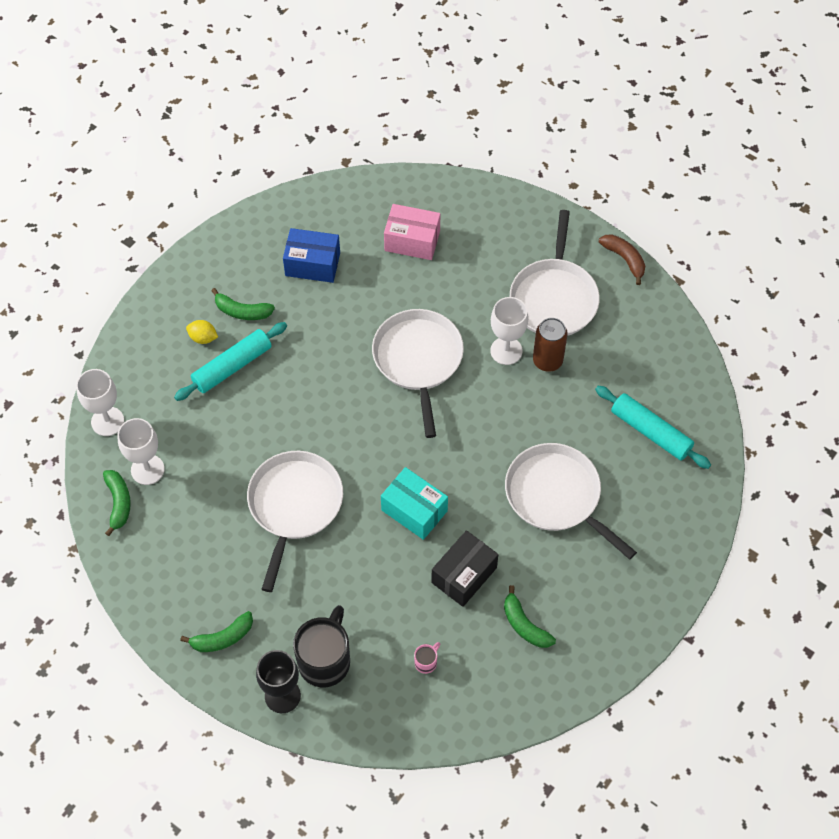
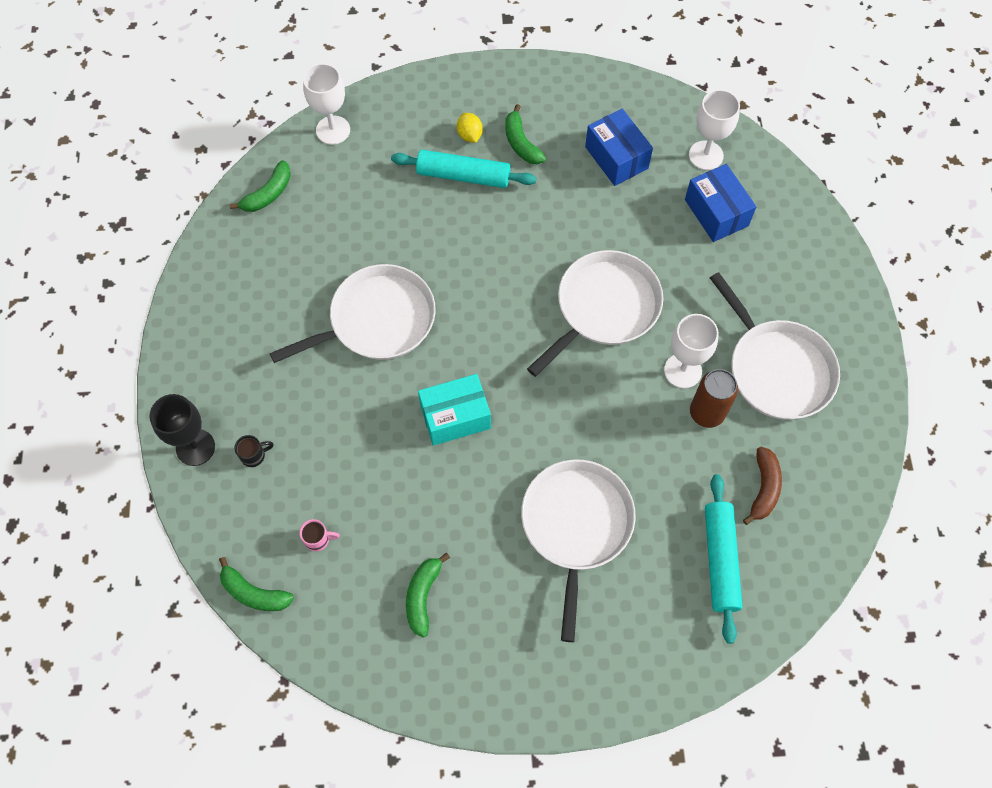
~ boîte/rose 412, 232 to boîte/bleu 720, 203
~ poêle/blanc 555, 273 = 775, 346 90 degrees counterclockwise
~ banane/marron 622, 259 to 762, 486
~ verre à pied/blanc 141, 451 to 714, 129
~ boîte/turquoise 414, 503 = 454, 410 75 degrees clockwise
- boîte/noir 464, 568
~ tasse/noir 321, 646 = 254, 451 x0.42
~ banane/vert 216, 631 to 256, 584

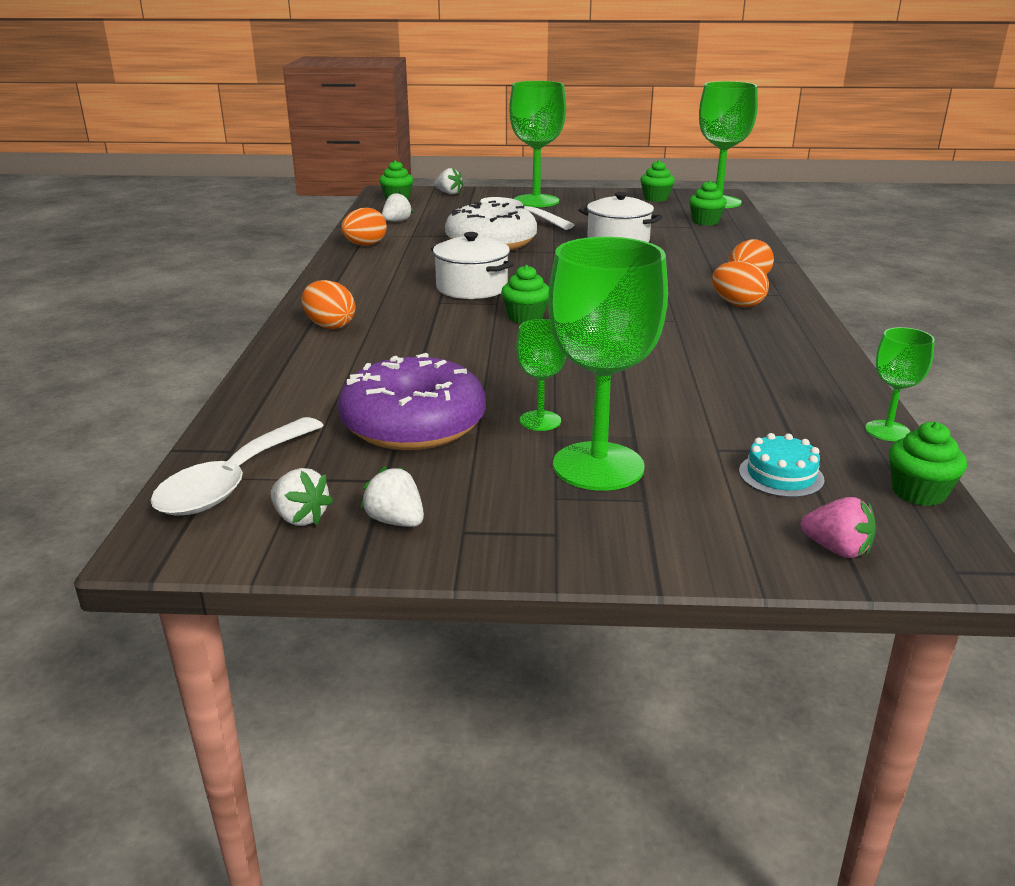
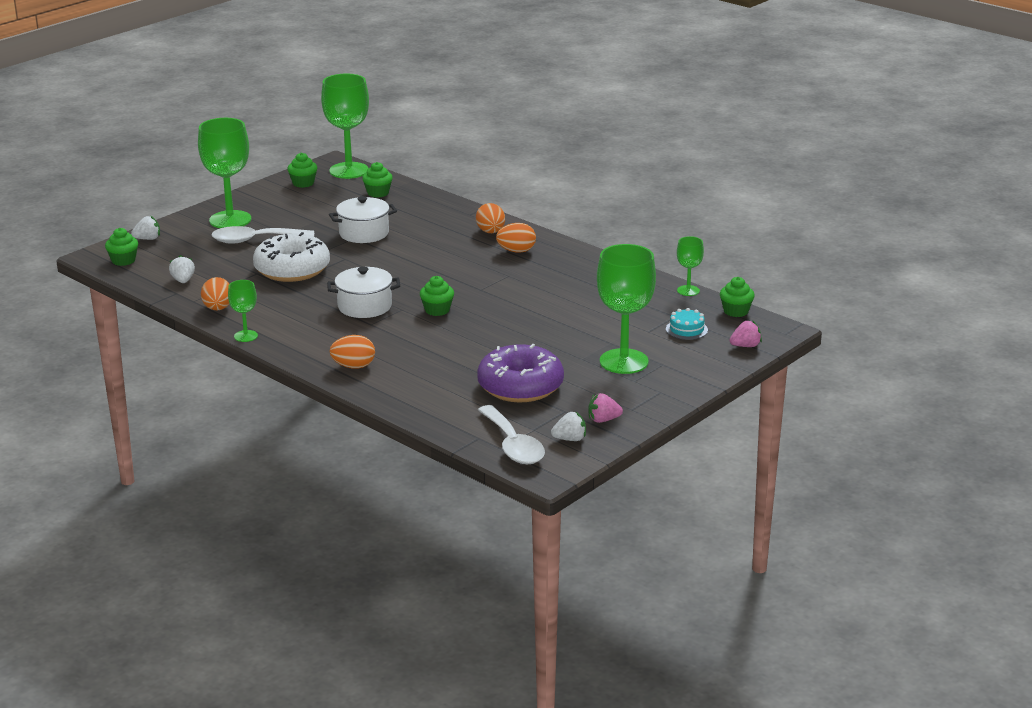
~ verre à pied/vert 541, 375 to 243, 311
~ fraise/blanc 392, 496 to fraise/rose 606, 408

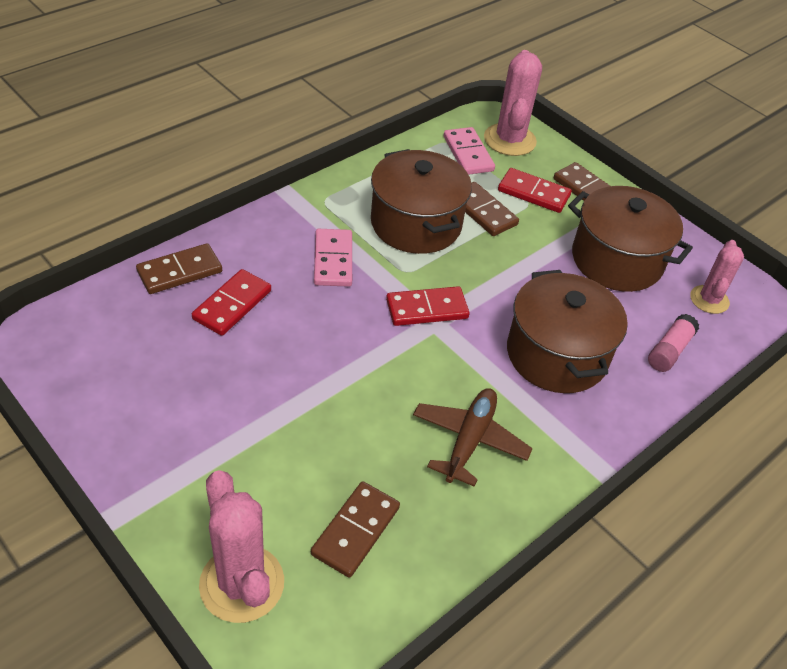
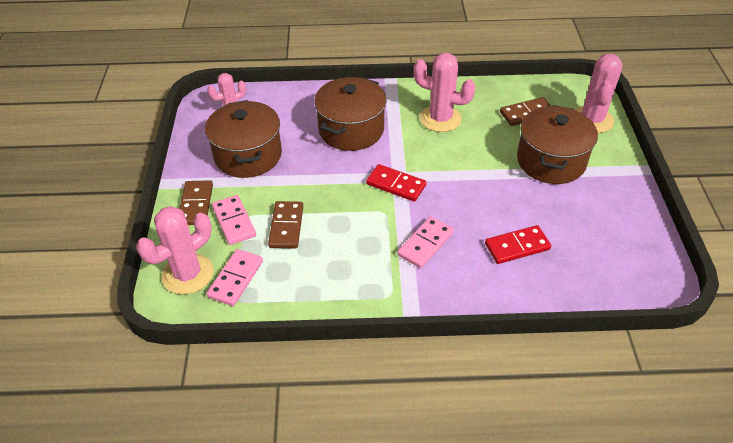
~ marmite/marron 421, 201 to 557, 144
~ domino/rouge 535, 190 to domino/rose 234, 220
- domino/marron 179, 268
- bâton de colle/rose 673, 343
~ avion/marron 473, 437 to cactus/rose 444, 92

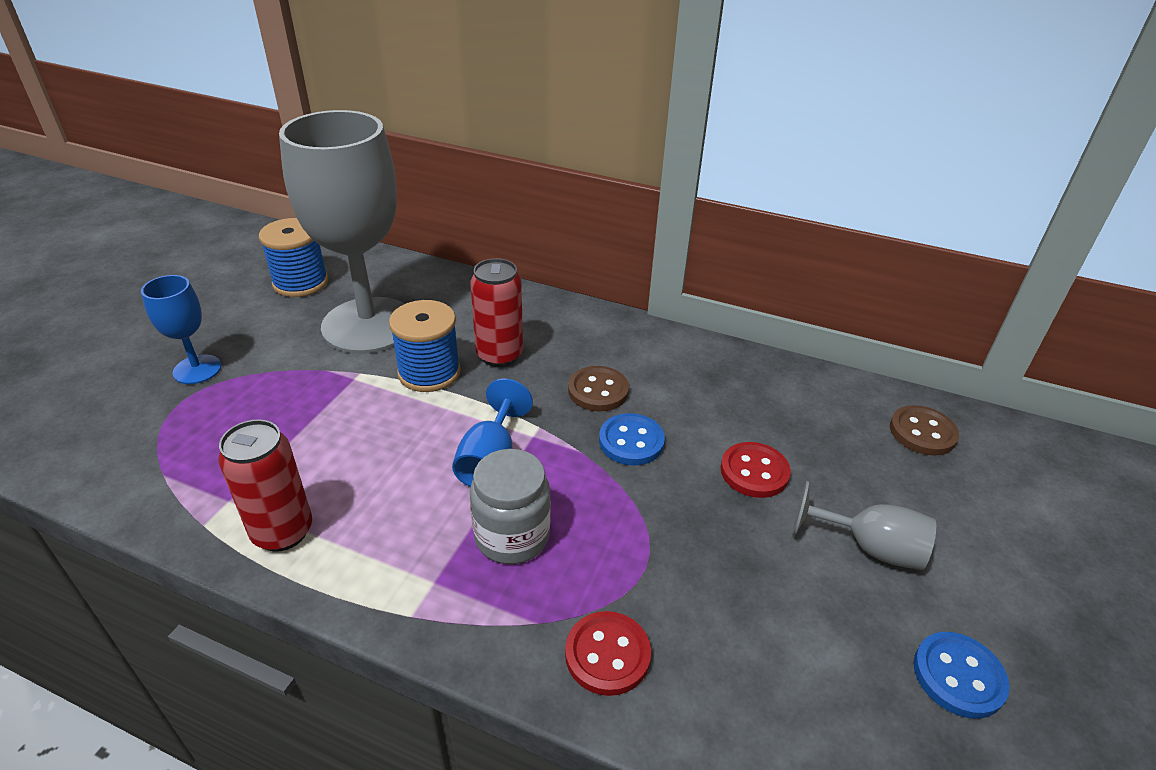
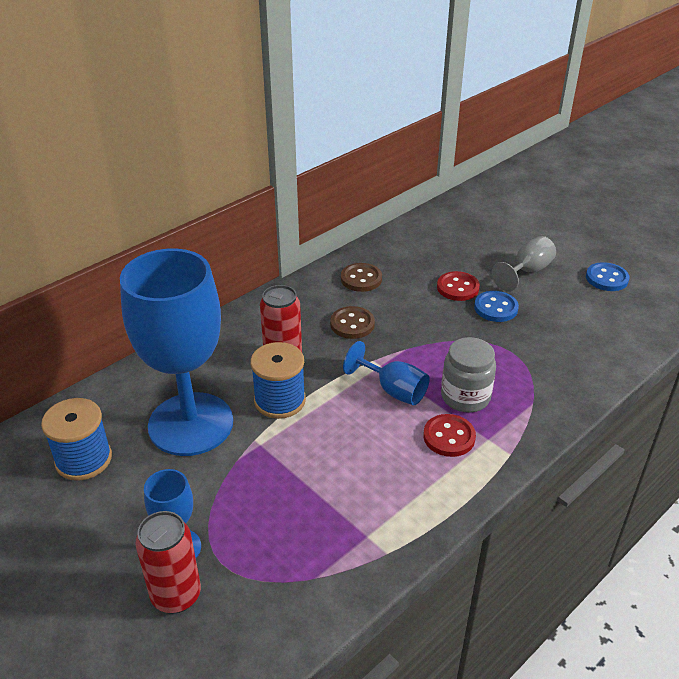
~ verre à pied/gris 341, 232 to verre à pied/bleu 176, 352
~ bouton/marron 924, 430 to 361, 277
~ bouton/bleu 632, 439 to 496, 306
~ canette/rouge 265, 485 to 168, 562
~ bouton/rouge 608, 653 to 449, 435

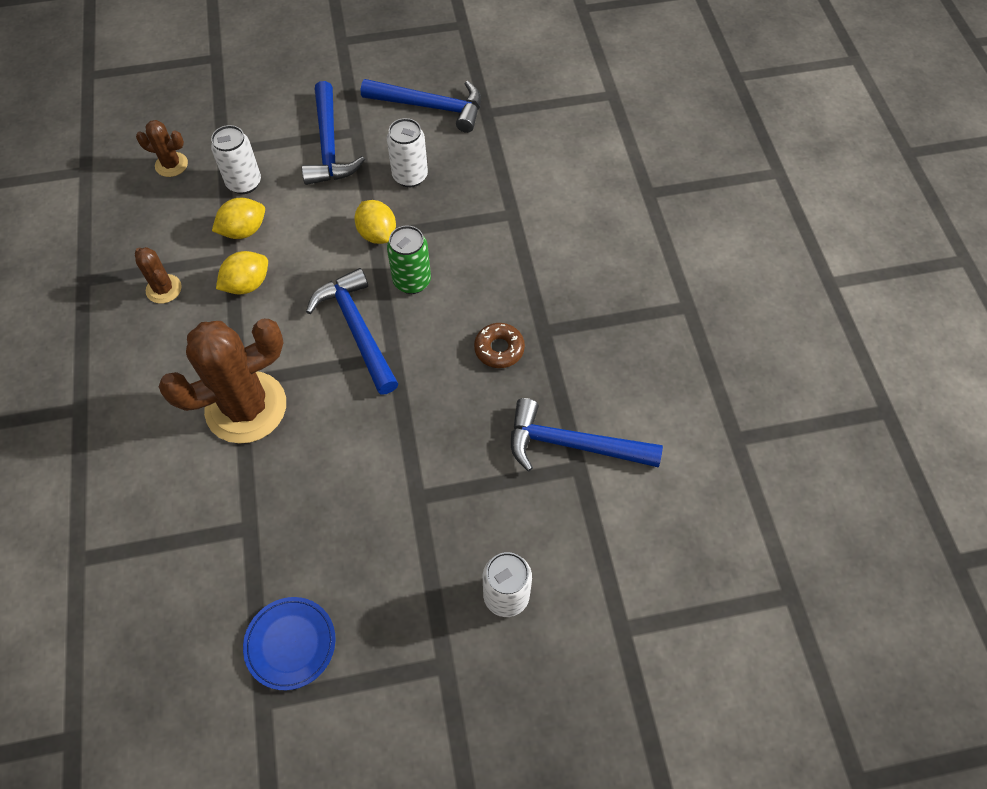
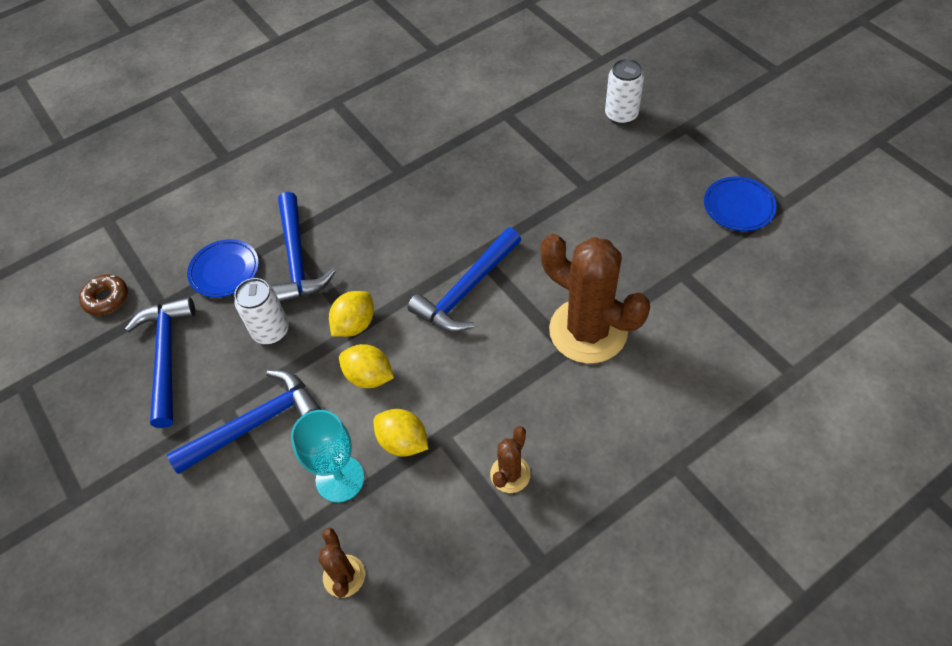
~ canette/blanc 236, 159 to verre à pied/turquoise 327, 456
- canette/vert 409, 259
~ citron/jaune 242, 273 to 366, 366
~ beignet/marron 499, 345 to 103, 294
~ marteau/bleu 587, 434 to 303, 247
+ assiette/bleu 223, 268

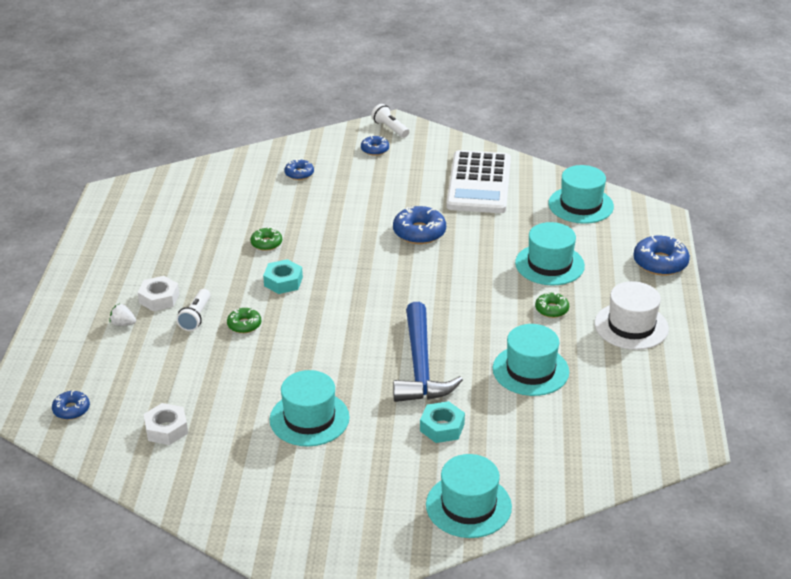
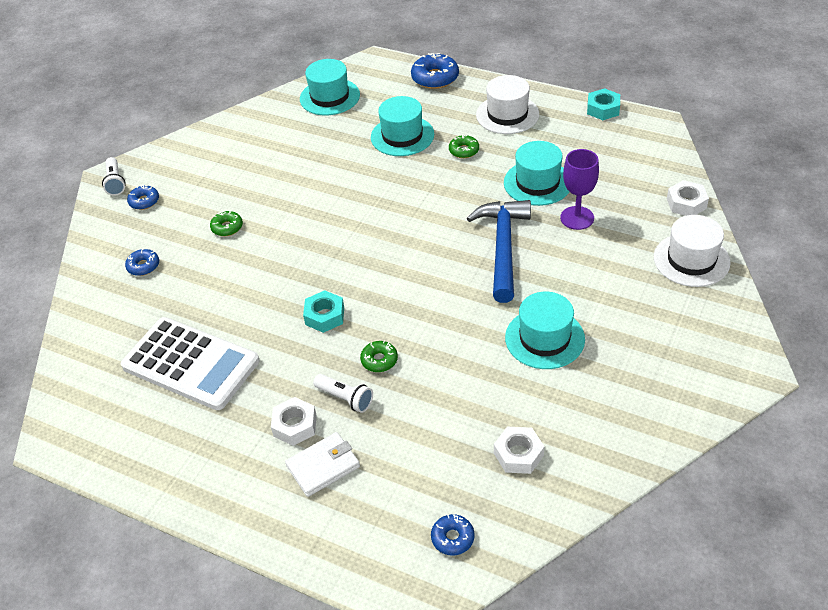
~ lampe de poche/blanc 390, 121 = 114, 176 90 degrees counterclockwise
~ calculatrice/blanc 478, 181 to 190, 363
- beignet/bleu 419, 225
~ beignet/vert 266, 239 to 226, 223
~ marteau/bleu 428, 352 = 499, 251 105 degrees counterclockwise
~ fraise/blanc 122, 314 to portefeuille/blanc 322, 464
~ écrou/turquoise 442, 422 to 603, 104
~ chapeau/turquoise 469, 496 to chapeau/blanc 692, 251
+ verre à pied/violet 579, 189
+ écrou/blanc 688, 198

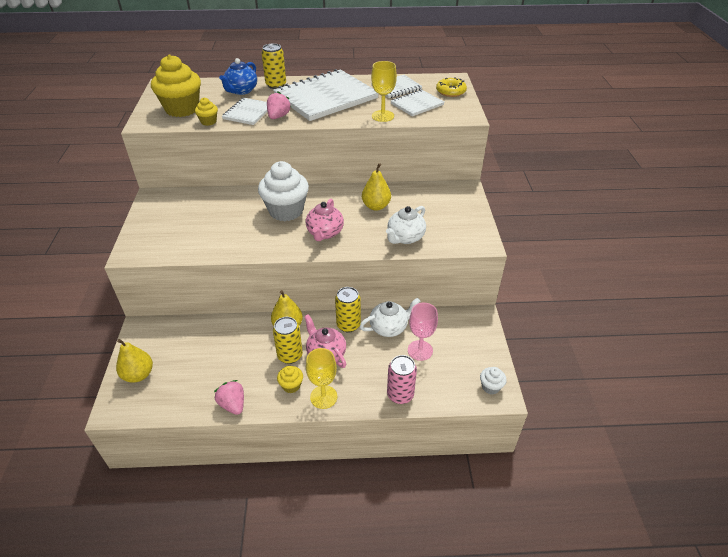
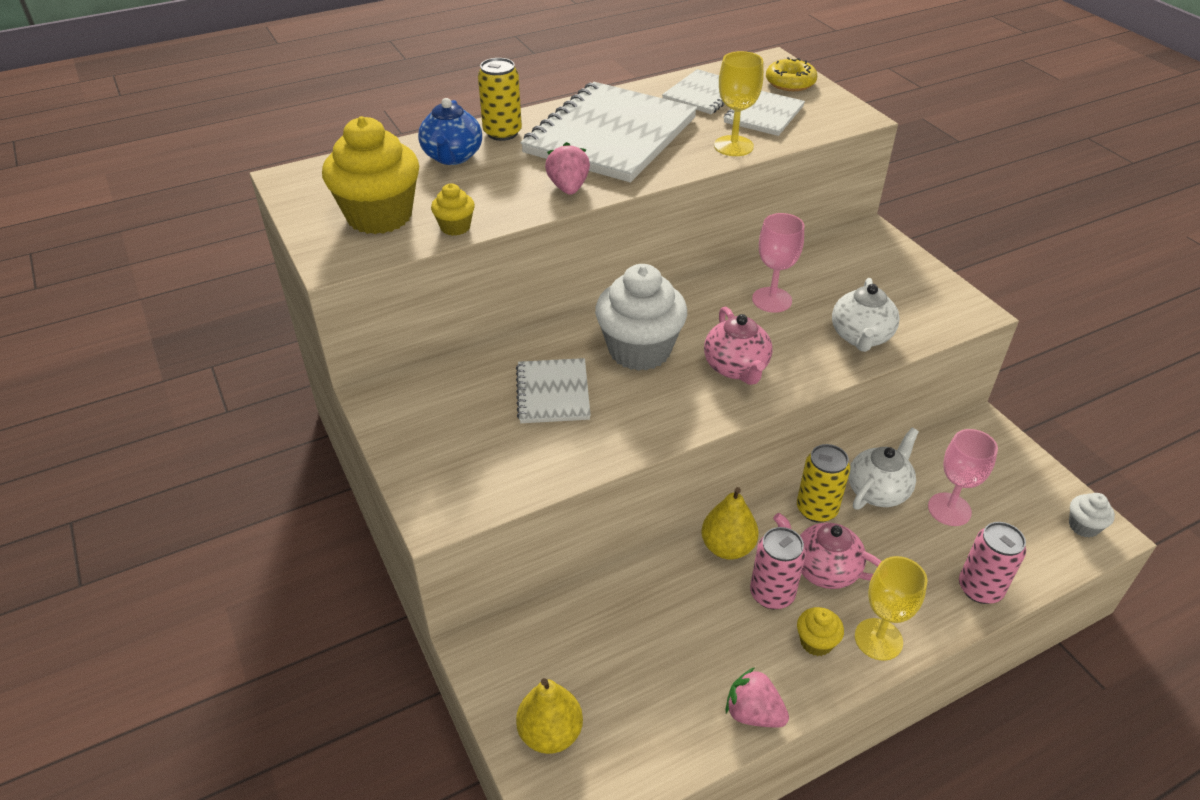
~ carnet/blanc 245, 111 to 553, 390
~ poire/jaune 376, 187 to verre à pied/rose 778, 263
~ canette/jaune 288, 340 to canette/rose 778, 568

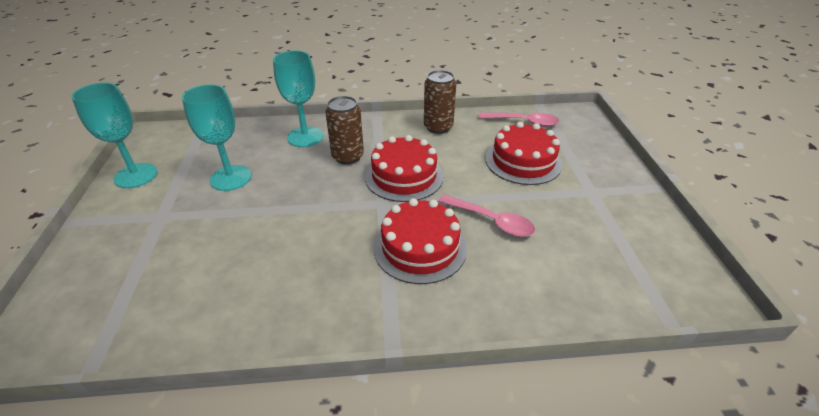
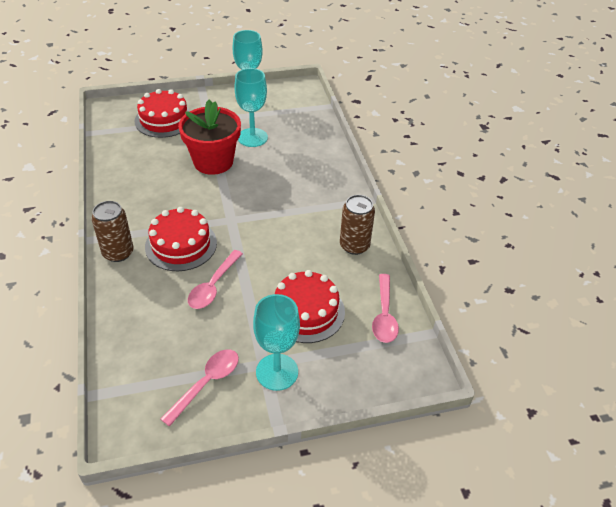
~ verre à pied/turquoise 298, 98 to 276, 342
~ canette/marron 344, 130 to 112, 231
~ gâteau/rouge 404, 168 to 162, 113
+ pot de fleurs/rouge 209, 137
+ cuillère/rose 200, 388

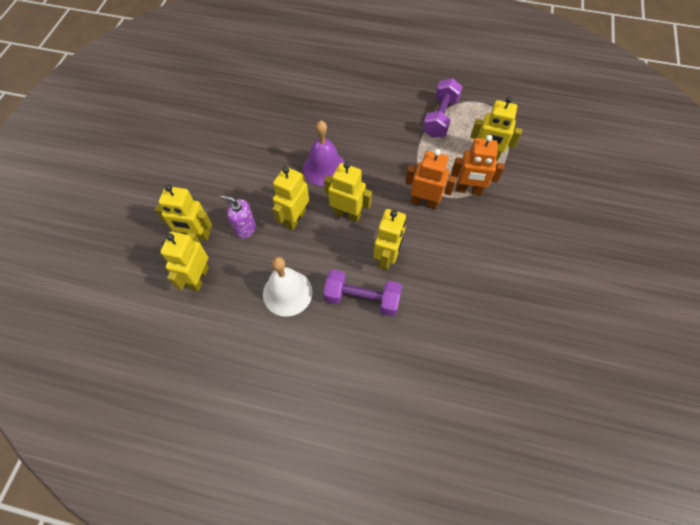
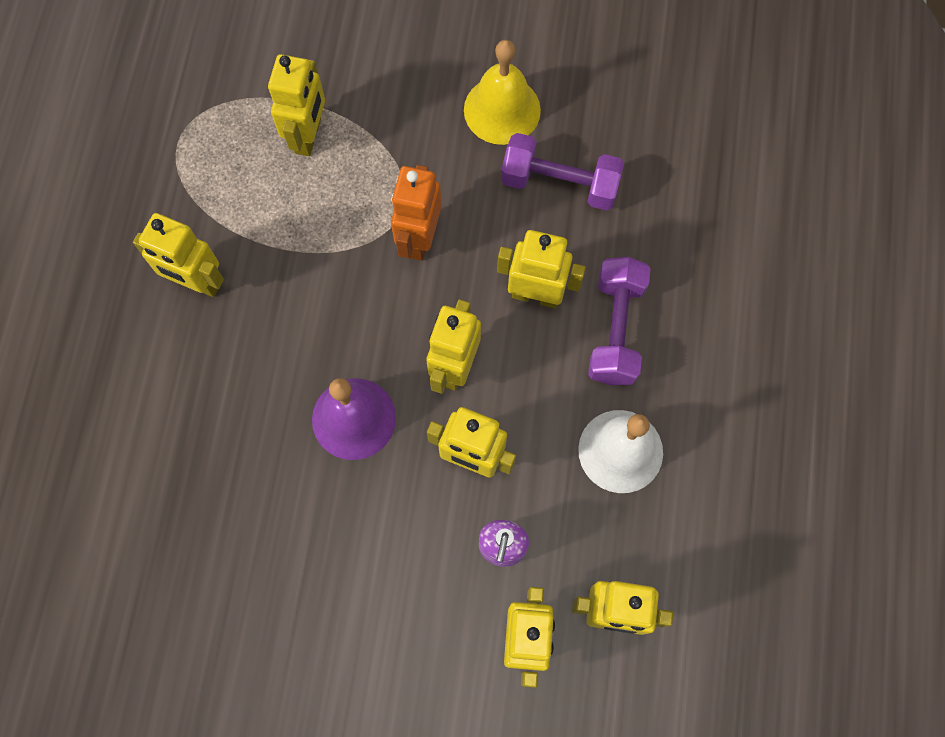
~ haltère/violet 442, 108 to 562, 172
- robot/orange 477, 165
+ cloche/jaune 502, 92
+ robot/jaune 178, 255

